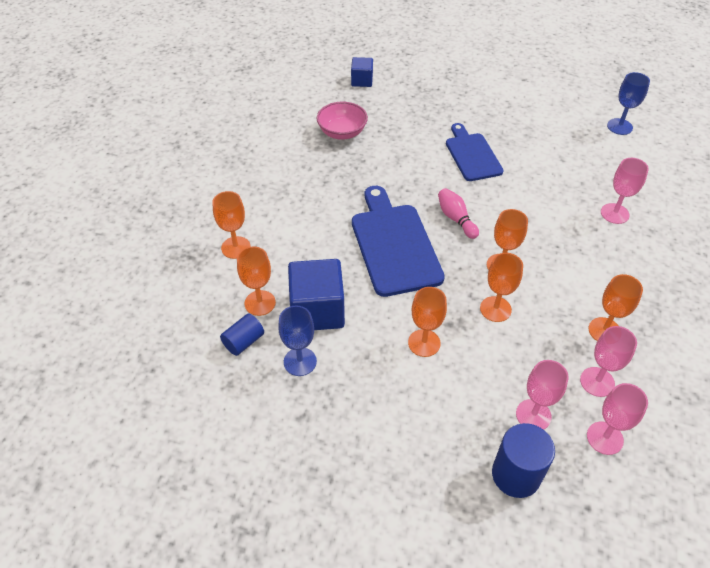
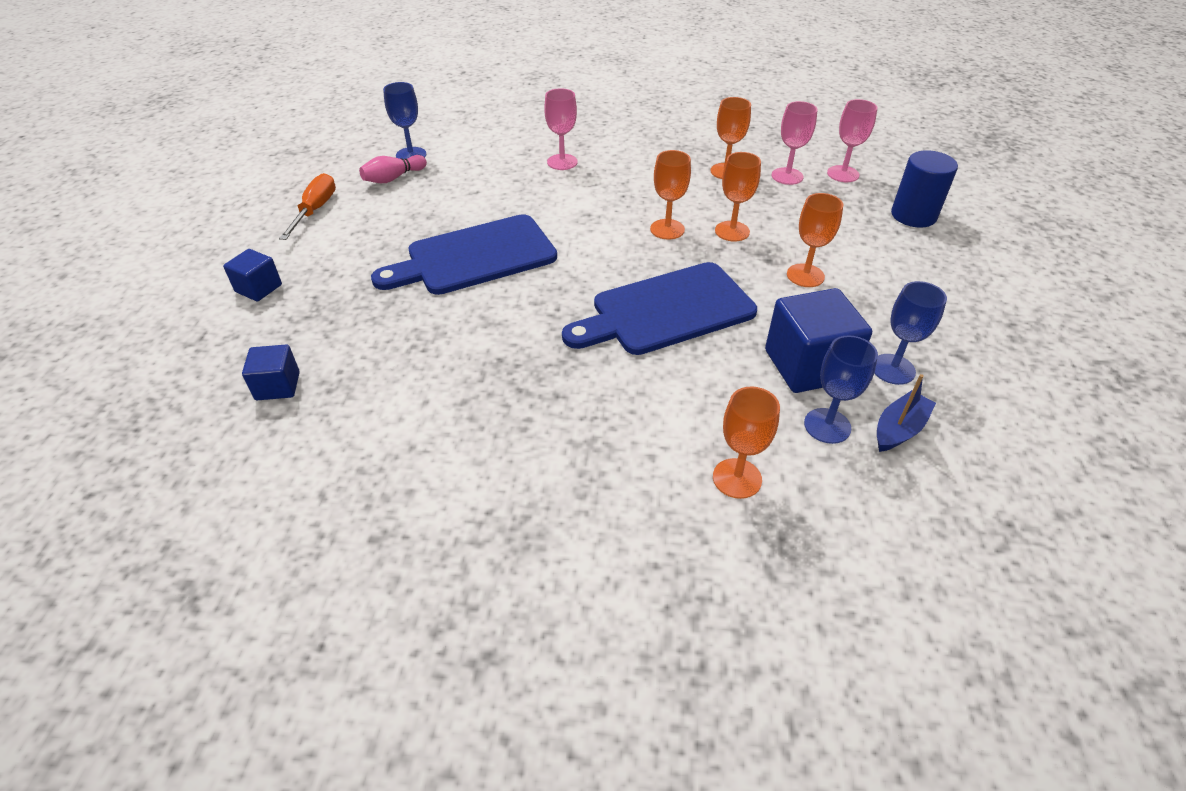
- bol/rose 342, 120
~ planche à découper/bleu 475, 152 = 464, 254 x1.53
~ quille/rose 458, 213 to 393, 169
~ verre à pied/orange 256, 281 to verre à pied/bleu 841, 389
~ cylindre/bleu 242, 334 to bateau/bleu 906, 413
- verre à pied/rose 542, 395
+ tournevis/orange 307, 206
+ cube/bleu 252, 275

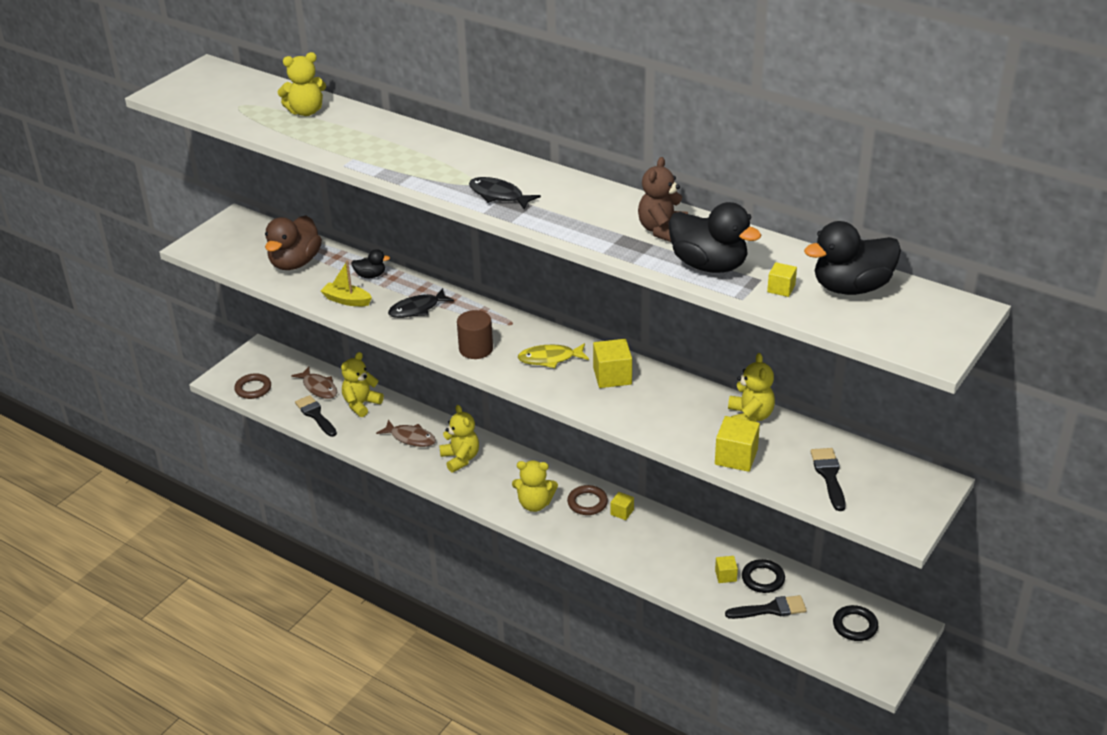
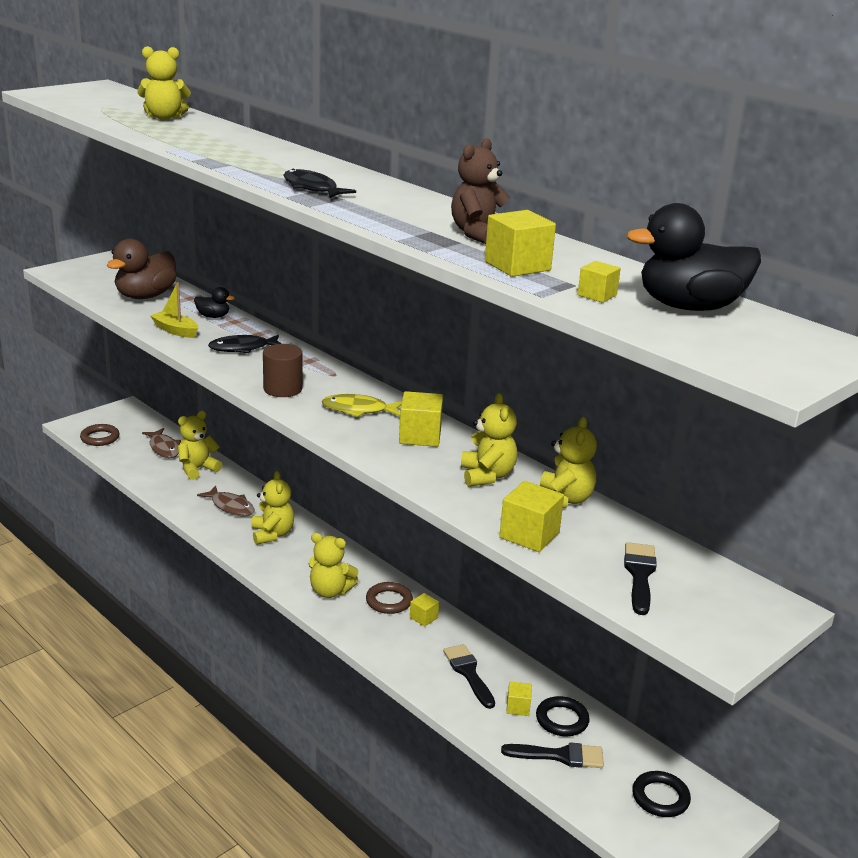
~ canard/noir 714, 237 to cube/jaune 520, 243
~ pinceau/noir 316, 416 to 469, 676
+ ours en peluche/jaune 489, 440

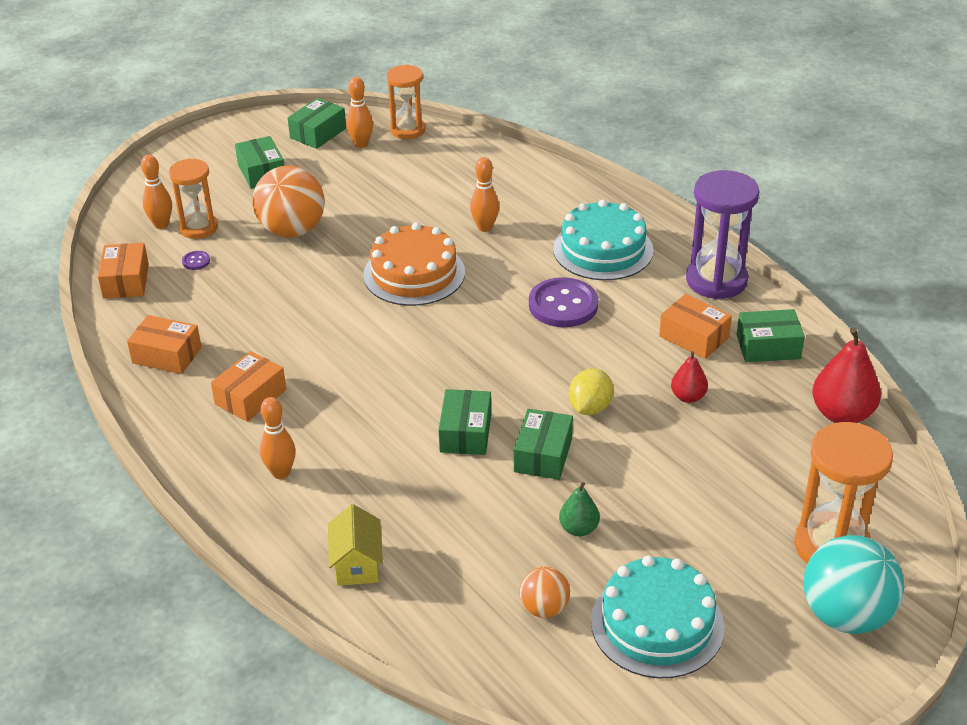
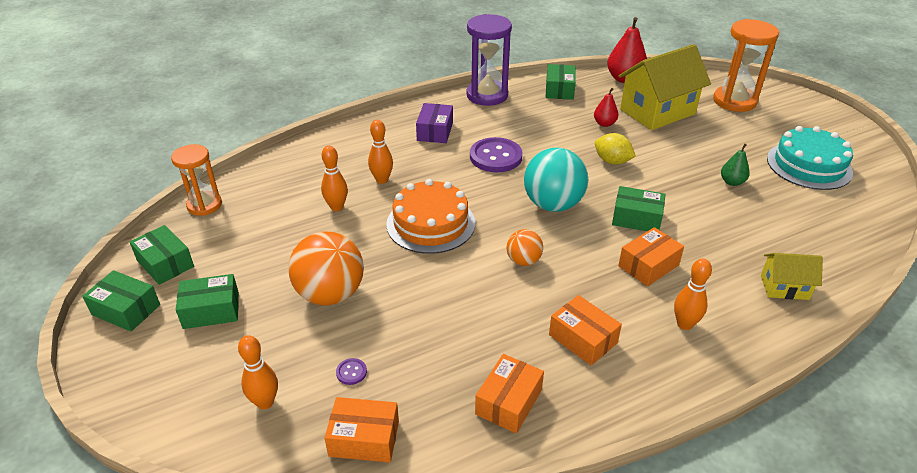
~ quille/orange 359, 112 to 334, 178
- sablier/orange 193, 198
~ gâteau/turquoise 603, 239 to boîte/violet 434, 123
~ boîte/orange 695, 326 to 651, 256
~ boîte/vert 543, 444 to 121, 300
~ balle/turquoise 853, 584 to 556, 179
~ balle/orange 544, 592 to 525, 247
+ maison/jaune 664, 87

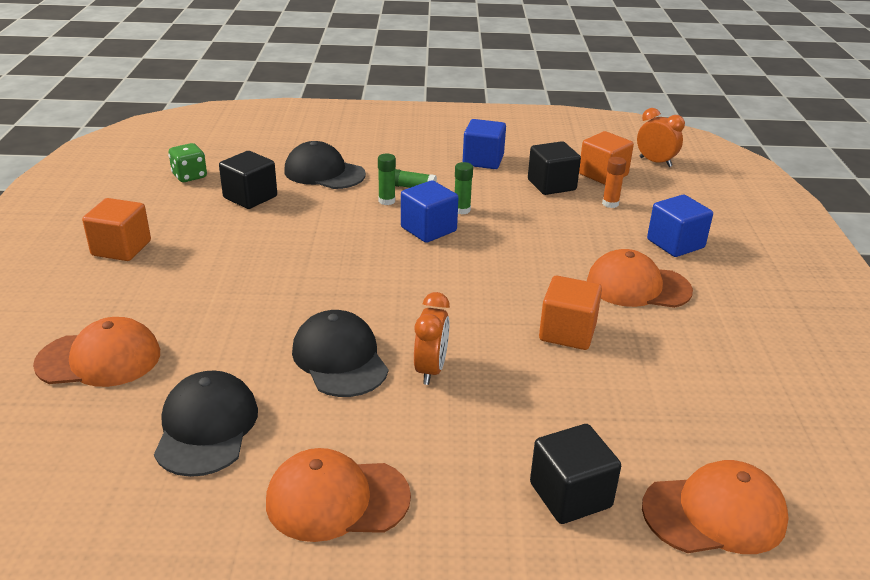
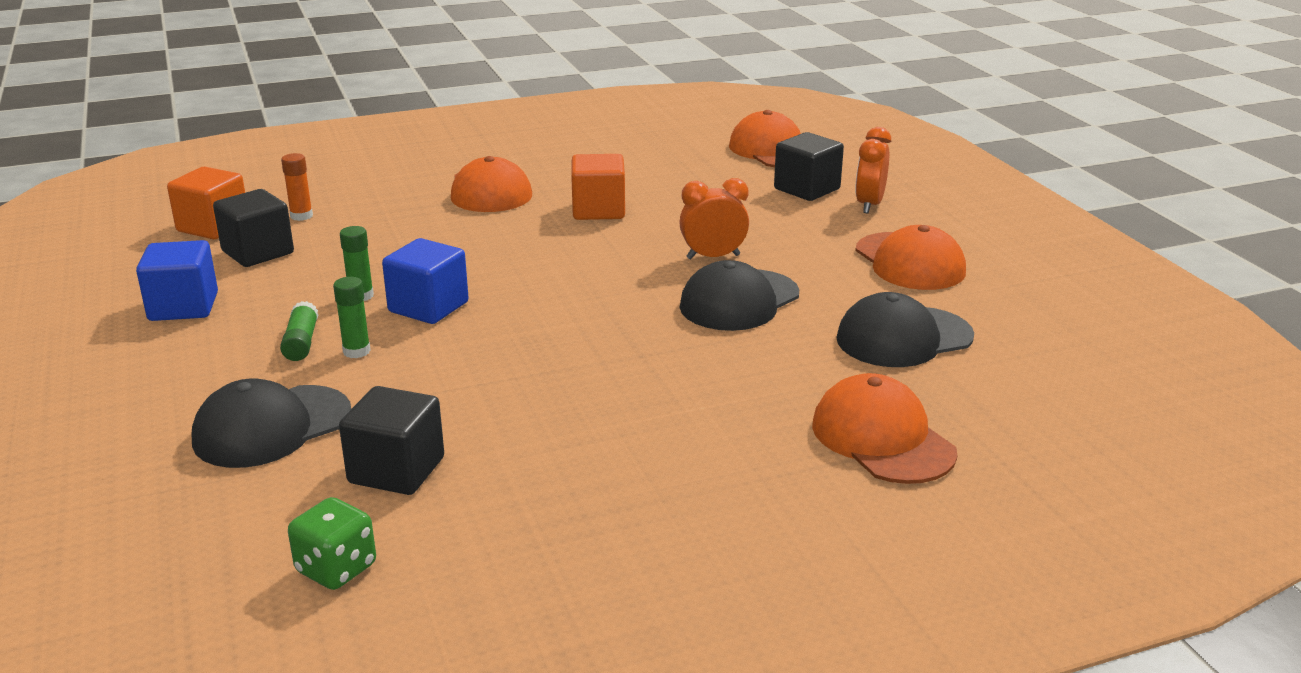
~ réveil/orange 661, 137 to 873, 170
~ casquette/noir 325, 165 = 271, 423 45 degrees clockwise
- cube/bleu 680, 226
- cube/orange 116, 229

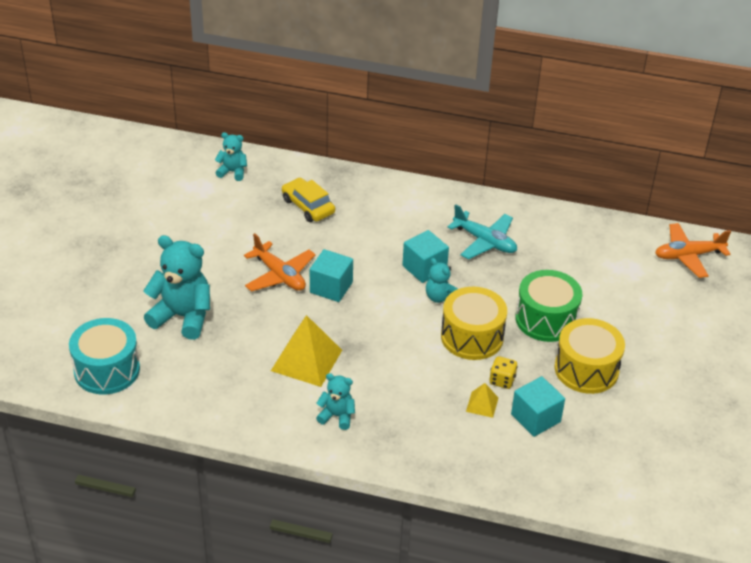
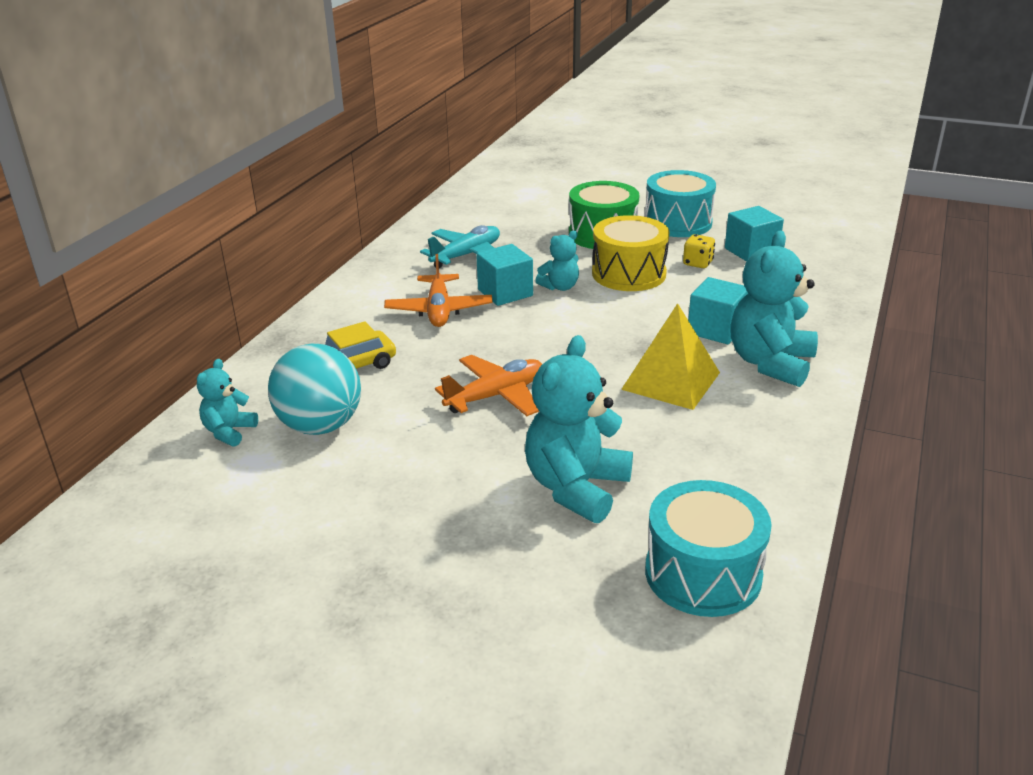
~ avion/orange 693, 250 to 438, 290
~ cube/turquoise 331, 275 to 718, 311
~ tambour/jaune 589, 356 to tambour/turquoise 680, 203
~ ours en peluche/turquoise 335, 401 = 774, 309 x1.89
- pyramide/jaune 482, 400
+ balle/turquoise 314, 389

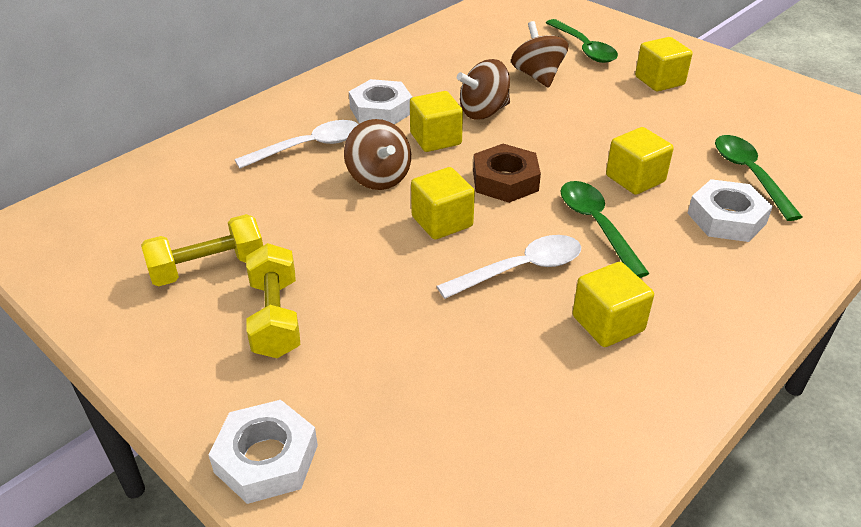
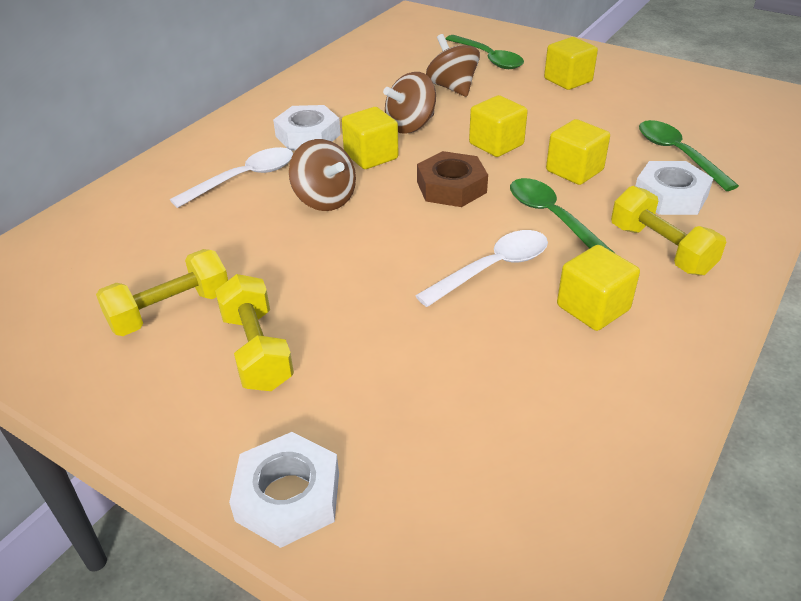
~ cube/jaune 443, 203 to 498, 126
+ haltère/jaune 668, 231

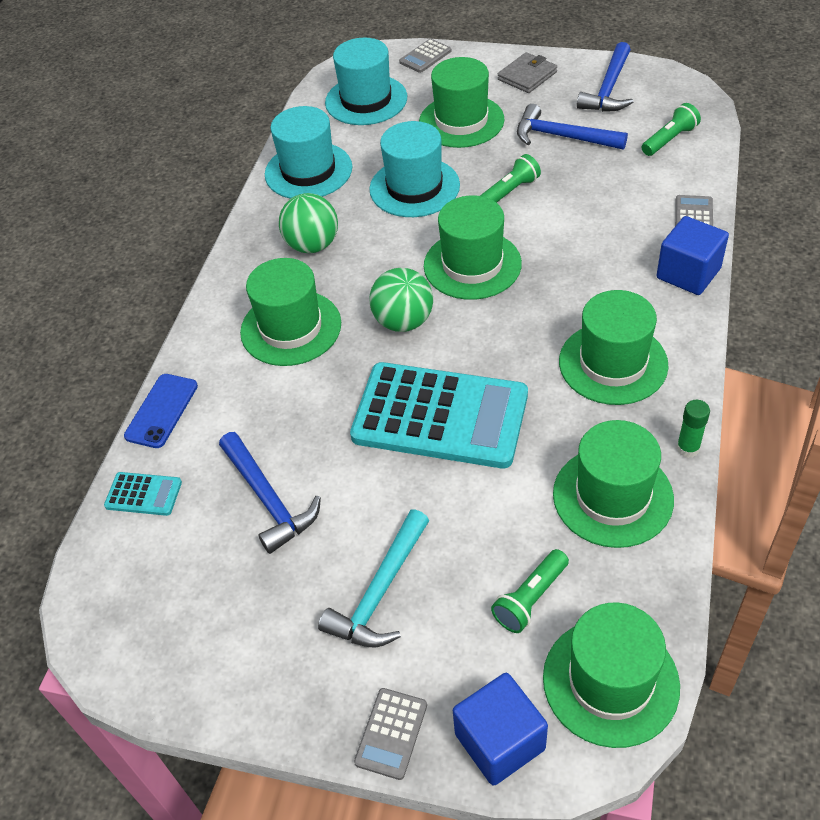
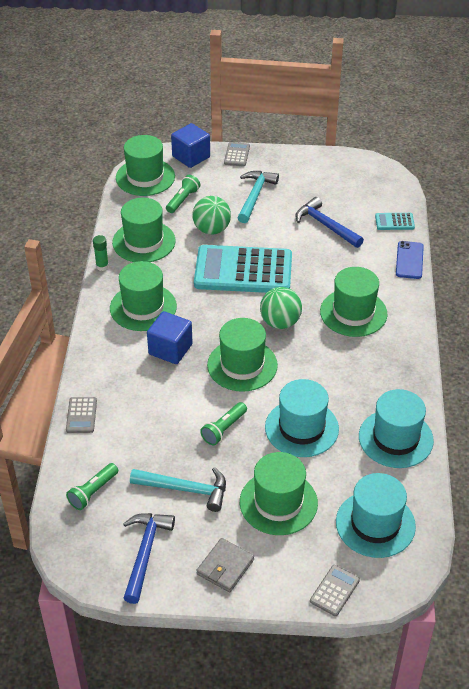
~ marteau/bleu 572, 127 to marteau/turquoise 178, 489
~ balle/vert 308, 223 to 211, 215
~ cube/bleu 692, 255 to 170, 337

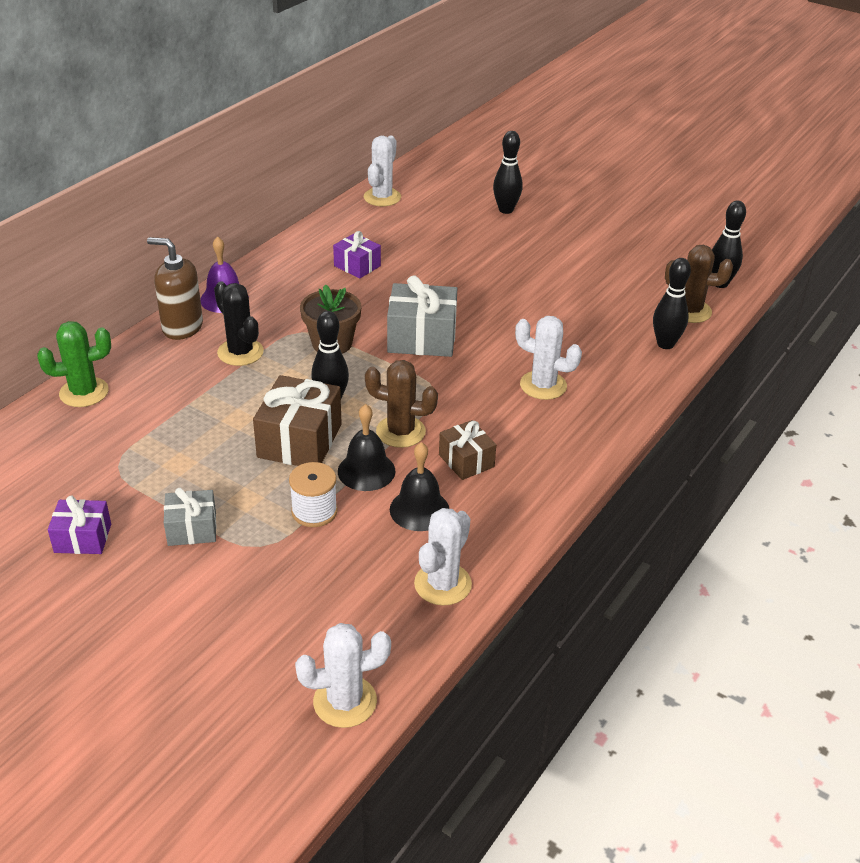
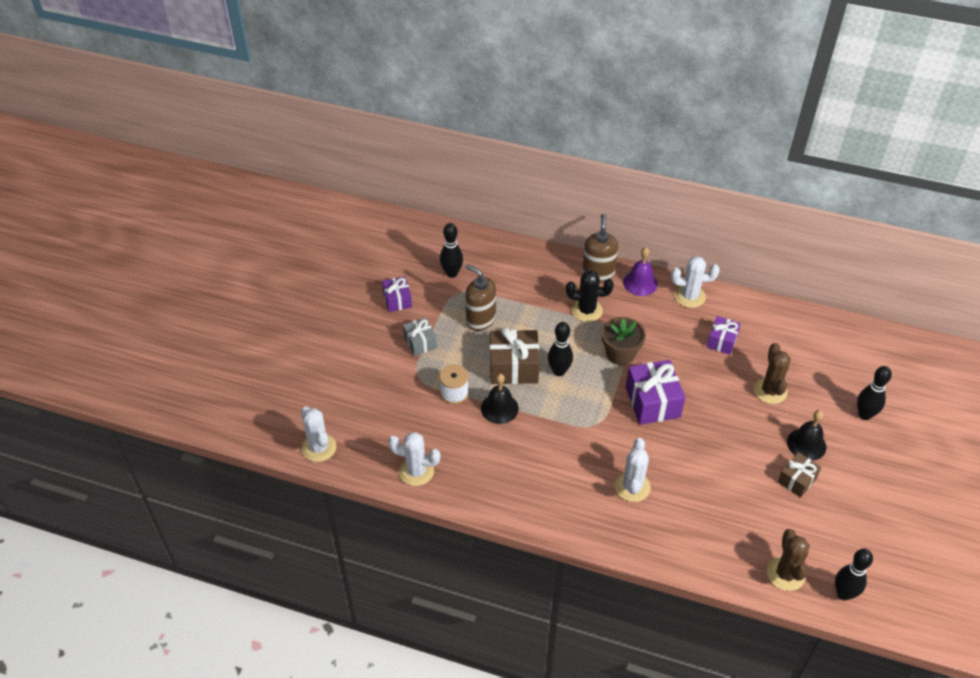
~ cactus/blanc 382, 171 to 695, 282
~ quille/noir 672, 303 to 451, 250
~ cadeau/gris 422, 316 to cadeau/violet 655, 392
~ cactus/noir 239, 324 = 590, 296 60 degrees clockwise
- cactus/vert 74, 364
~ cactus/marron 401, 404 to 772, 373
~ cadeau/marron 467, 450 to 800, 475
~ cloche/noir 419, 486 to 806, 435
+ distributeur de savon/marron 480, 297

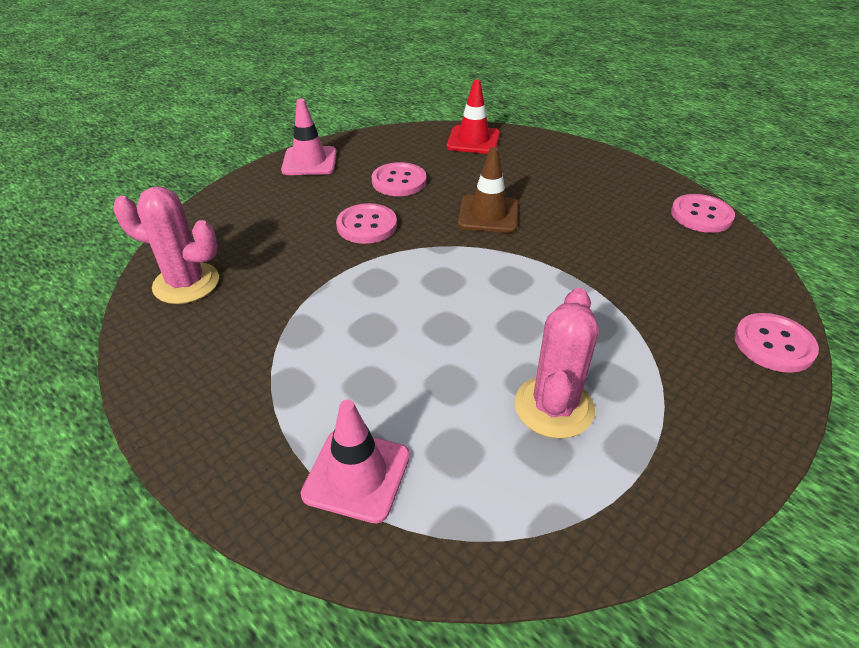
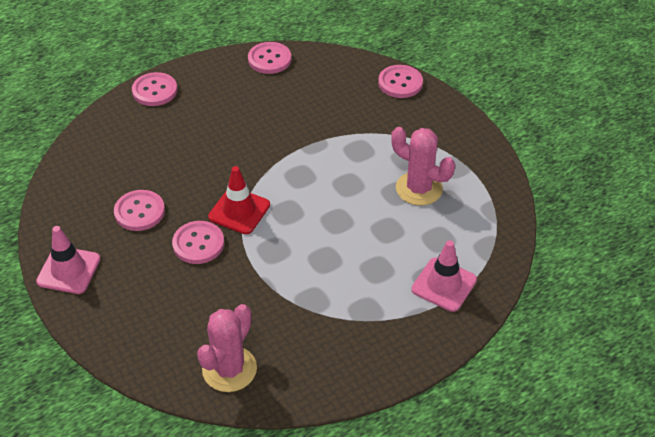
~ cône de chantier/rouge 473, 116 to 239, 200
- cône de chantier/marron 488, 190
+ bouton/rose 154, 89

